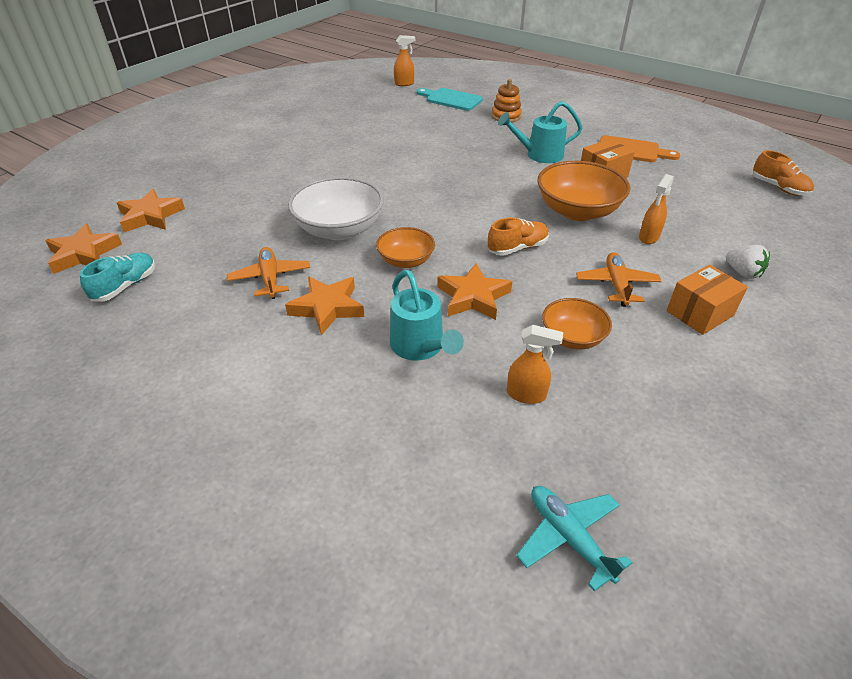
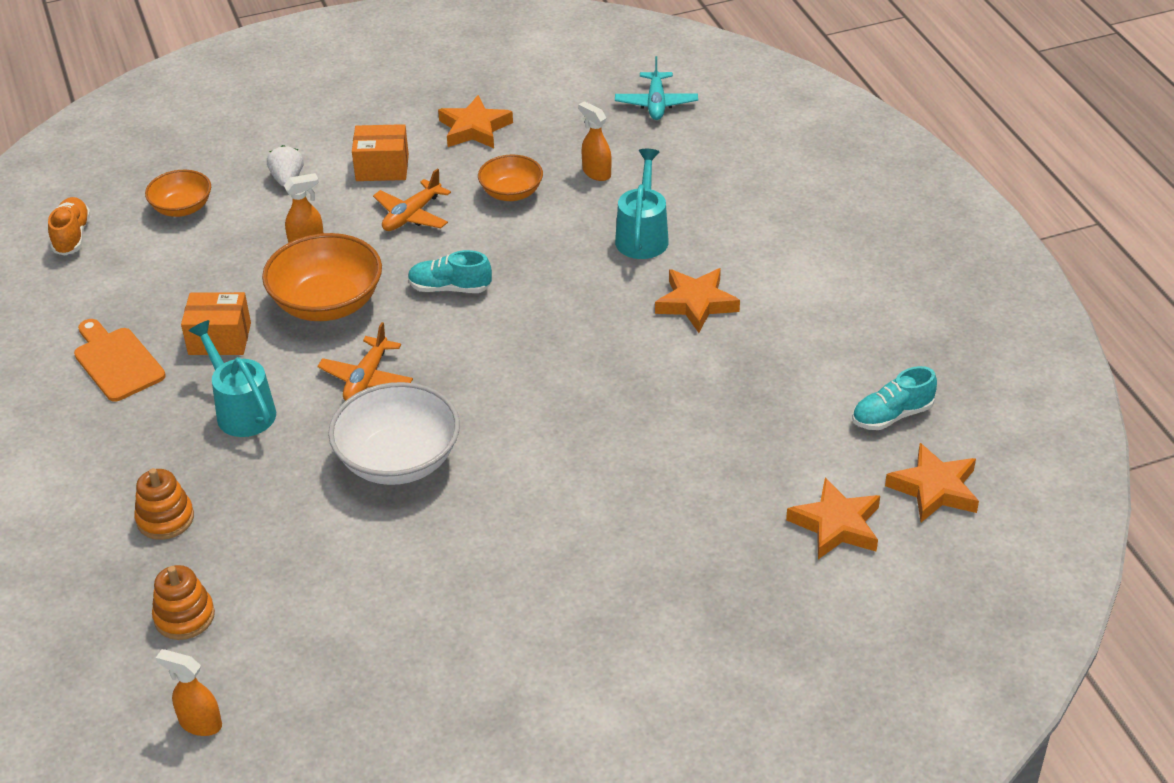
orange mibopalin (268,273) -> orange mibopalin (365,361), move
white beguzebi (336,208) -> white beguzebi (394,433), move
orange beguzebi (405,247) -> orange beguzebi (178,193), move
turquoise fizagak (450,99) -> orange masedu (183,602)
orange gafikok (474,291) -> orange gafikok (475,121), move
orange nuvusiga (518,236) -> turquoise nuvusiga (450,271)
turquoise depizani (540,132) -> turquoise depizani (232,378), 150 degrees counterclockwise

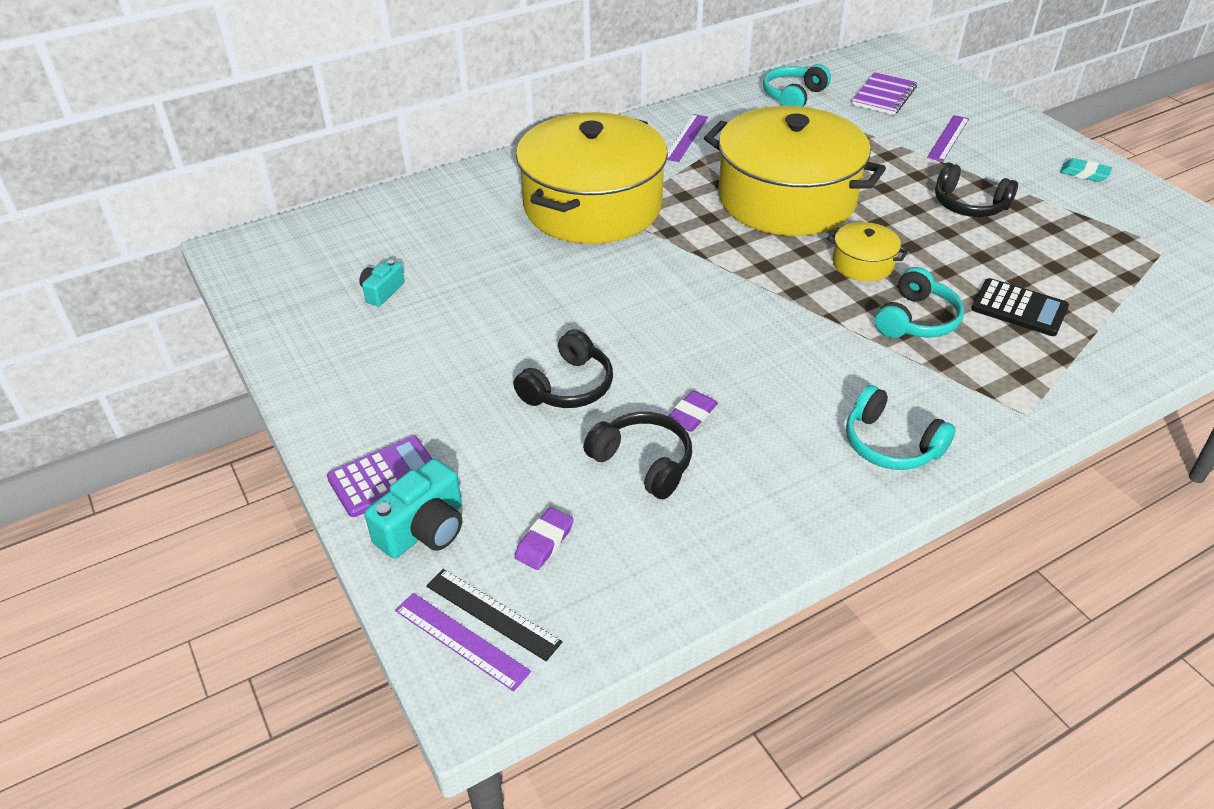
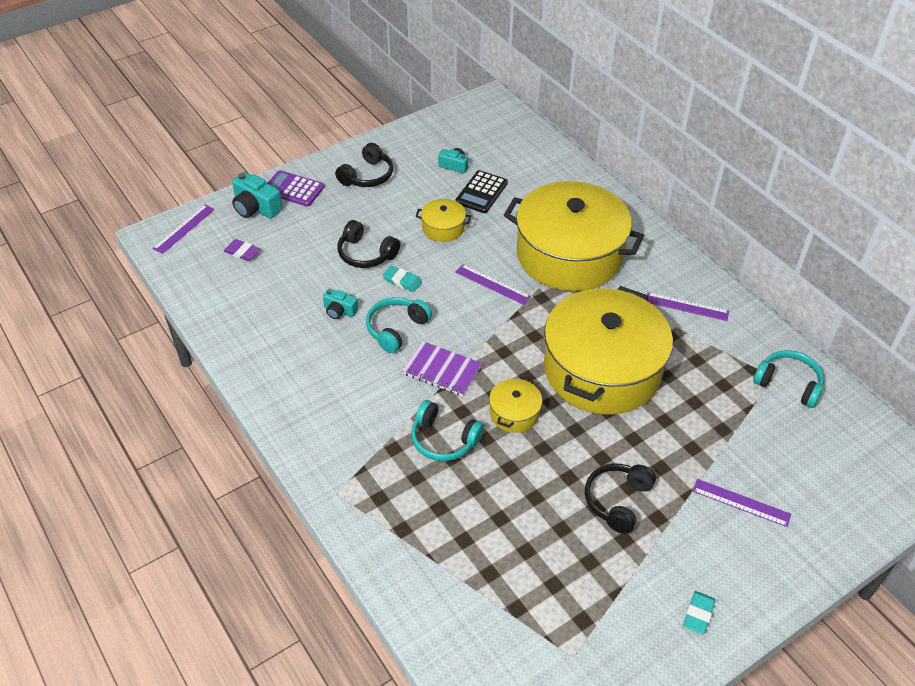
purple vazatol (379,476) -> purple vazatol (295,188), 150 degrees clockwise
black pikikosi (494,615) -> none
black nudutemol (638,455) -> black nudutemol (364,165), move
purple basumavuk (693,411) -> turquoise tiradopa (340,303)
turquoise nudutemol (901,427) -> turquoise nudutemol (399,325), move
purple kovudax (884,93) -> purple kovudax (442,368), move
black vazatol (1020,307) -> black vazatol (481,191), move
none -> turquoise basumavuk (402,279)
none -> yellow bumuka (443,220)
none -> purple pikikosi (493,284)

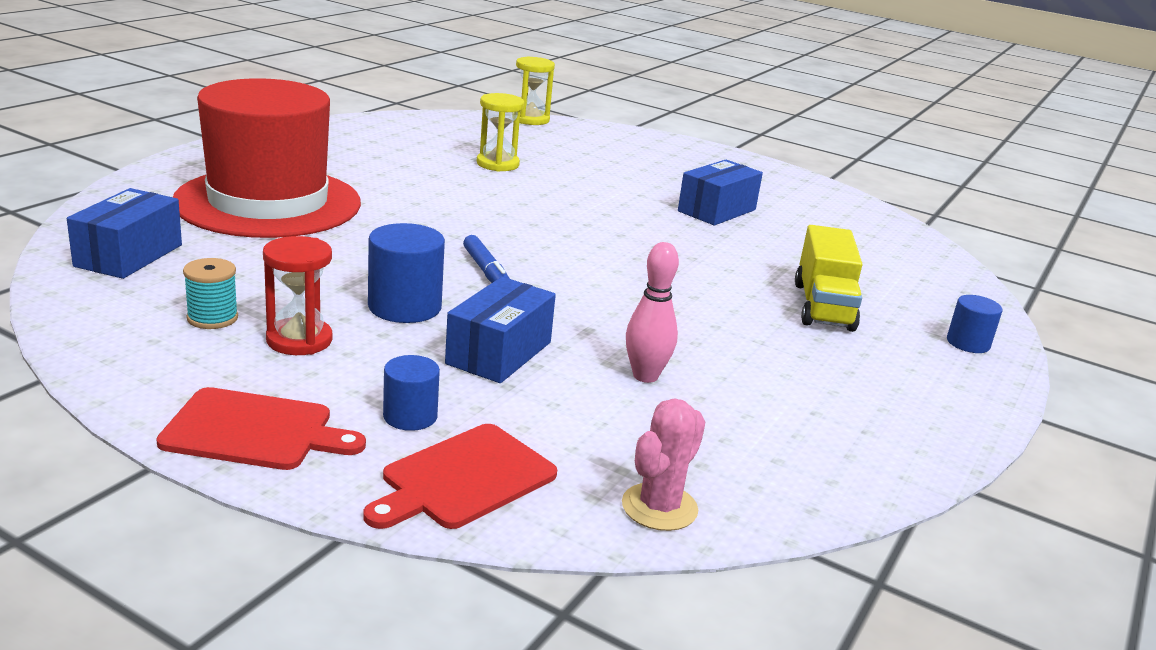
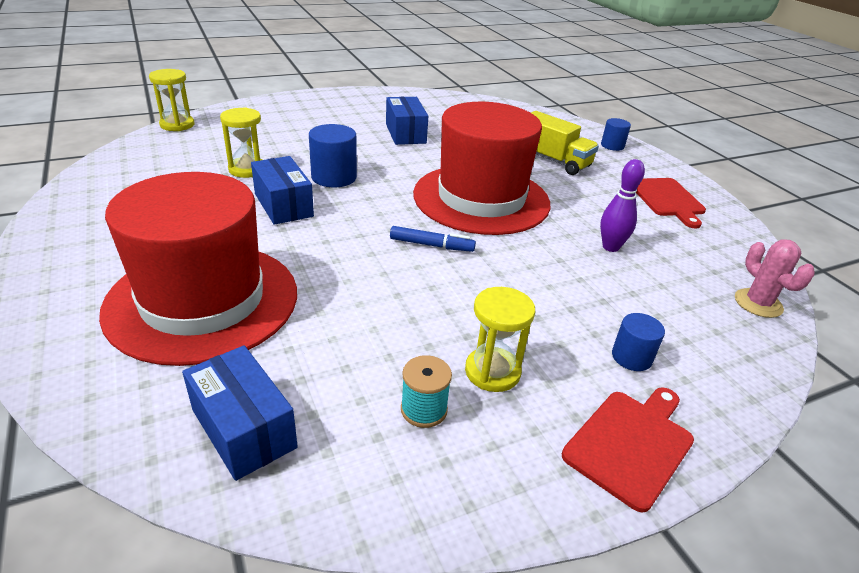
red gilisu (297,295) -> yellow gilisu (500,339)
red fizagak (460,476) -> red fizagak (671,203), move
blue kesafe (406,273) -> blue kesafe (333,155), move
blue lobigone (500,330) -> blue lobigone (282,190), move
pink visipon (652,312) -> purple visipon (622,205)
none -> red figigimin (481,168)

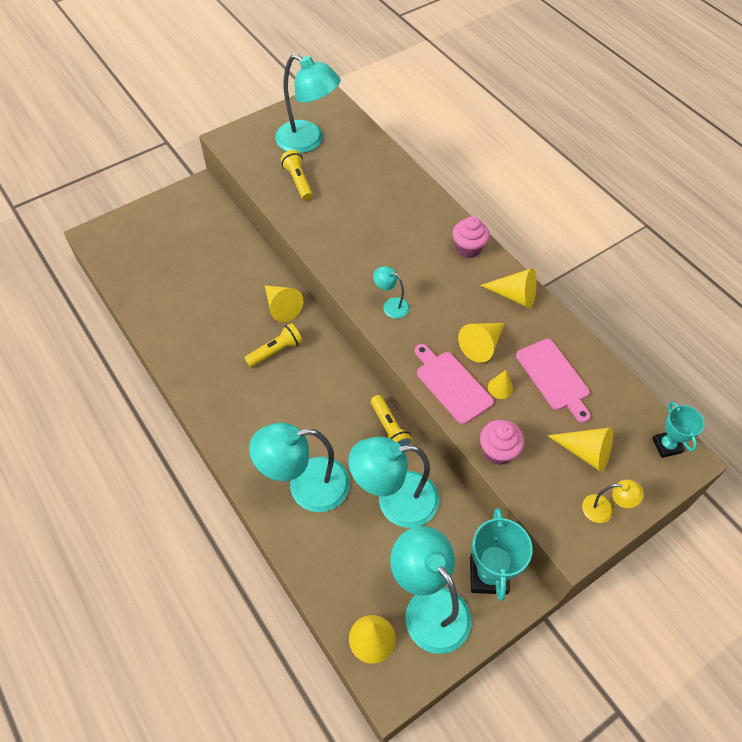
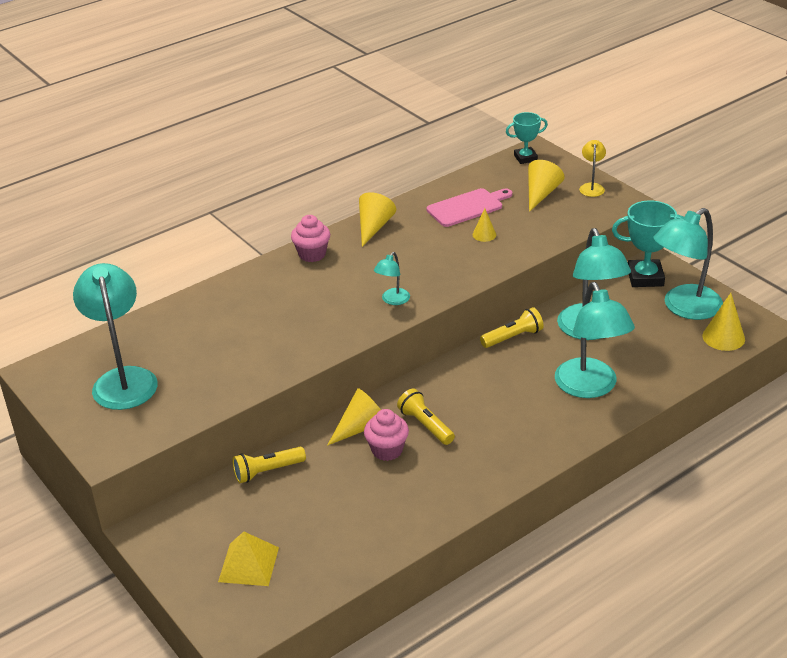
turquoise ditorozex (308,103) -> turquoise ditorozex (115,336), 45 degrees counterclockwise
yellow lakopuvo (297,175) -> yellow lakopuvo (269,465), move
pink fizagak (454,384) -> none
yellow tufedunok (481,342) -> none
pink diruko (502,442) -> pink diruko (386,435), move
none -> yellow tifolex (248,559)

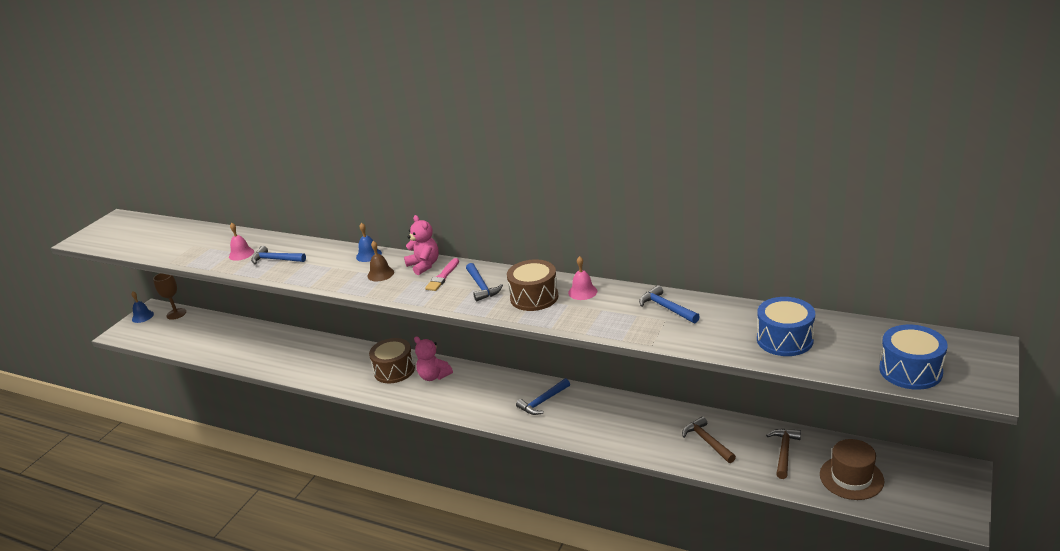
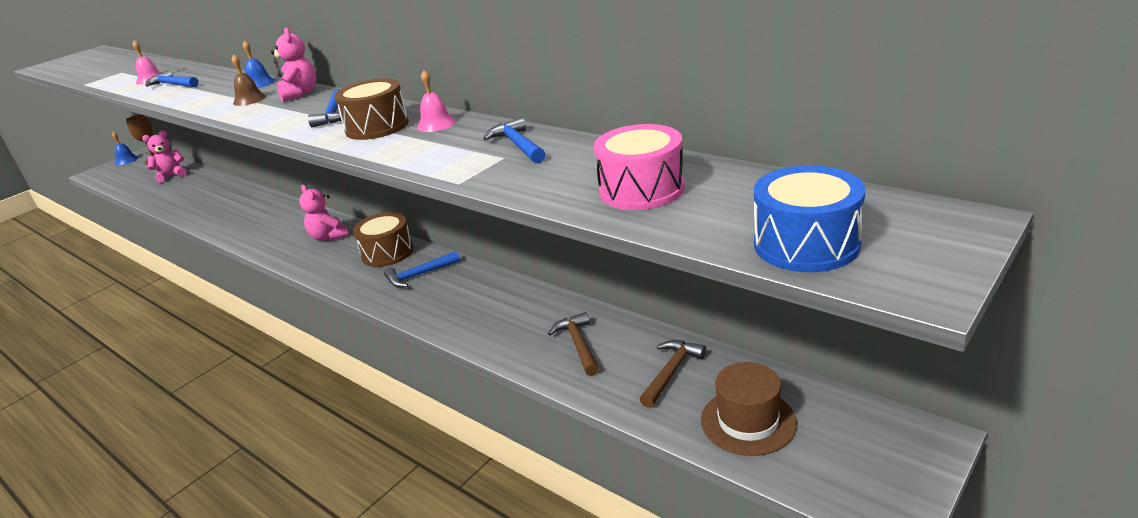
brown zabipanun (392,360) -> brown zabipanun (383,239), move
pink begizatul (442,274) -> none
blue zabipanun (786,326) -> pink zabipanun (639,167)
none -> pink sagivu (164,156)

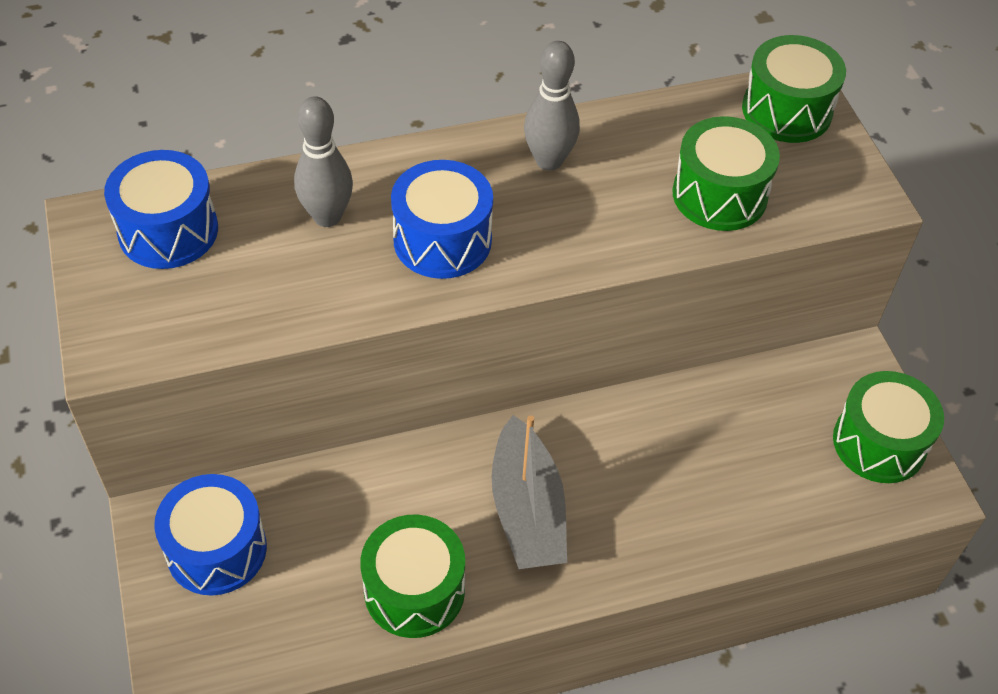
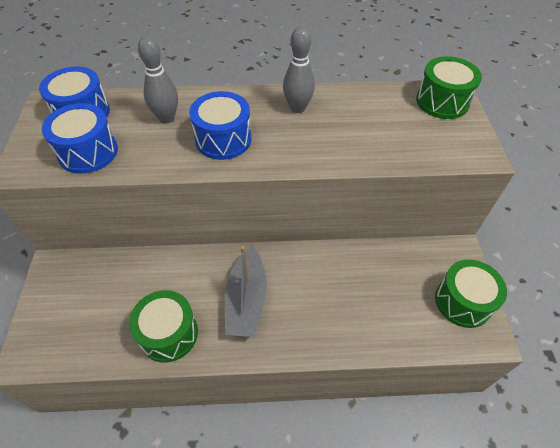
blue zabipanun (210,535) -> blue zabipanun (80,138), move
green zabipanun (726,173) -> none

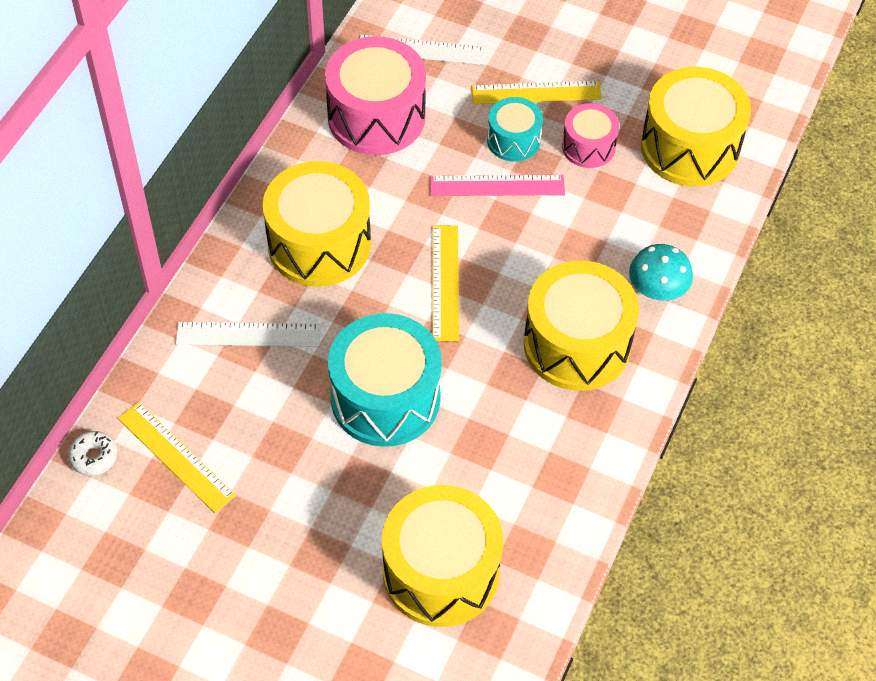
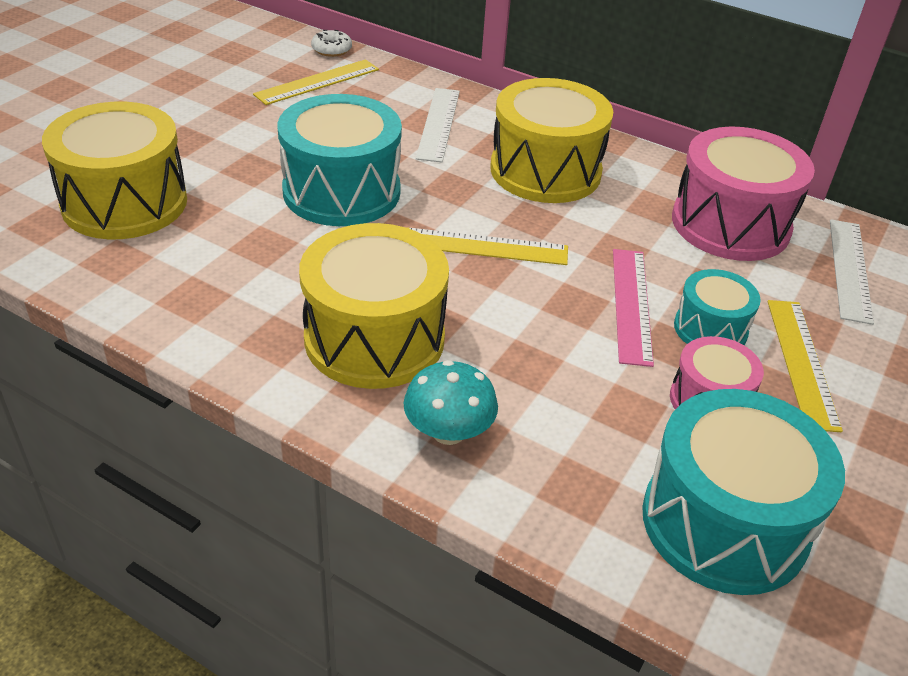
yellow zabipanun (696,127) -> turquoise zabipanun (743,492)

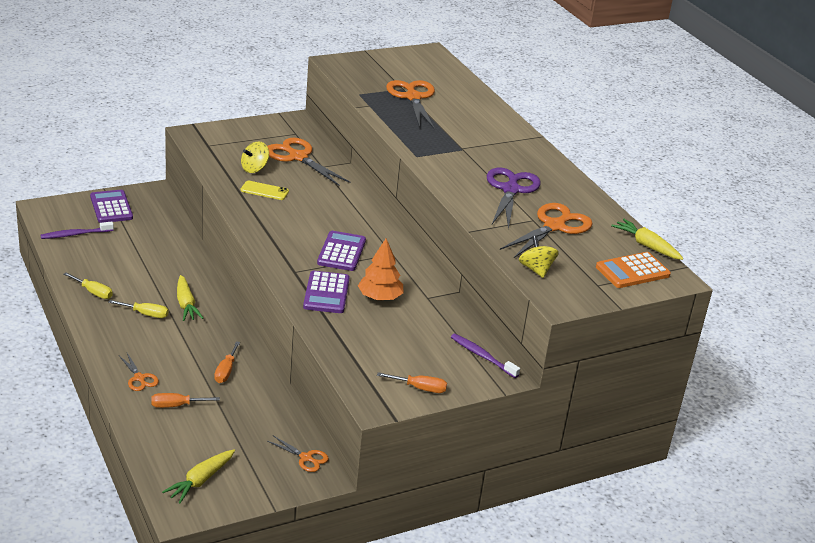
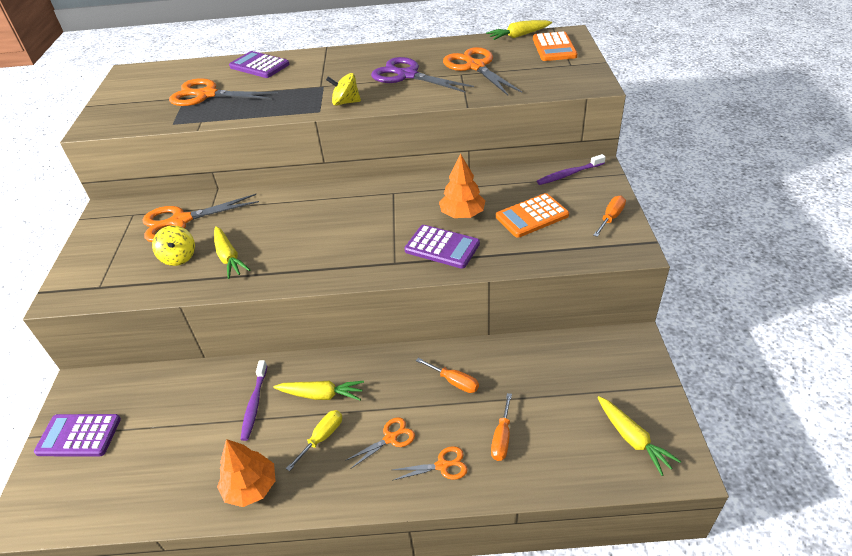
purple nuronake (77,230) -> purple nuronake (253,400), move
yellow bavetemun (88,285) -> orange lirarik (246,473)
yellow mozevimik (265,190) -> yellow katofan (232,252)
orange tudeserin (298,454) -> orange tudeserin (380,443), move
purple vazatol (341,251) -> purple vazatol (259,64), move
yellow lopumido (539,256) -> yellow lopumido (343,89), move
none -> orange vazatol (532,215)

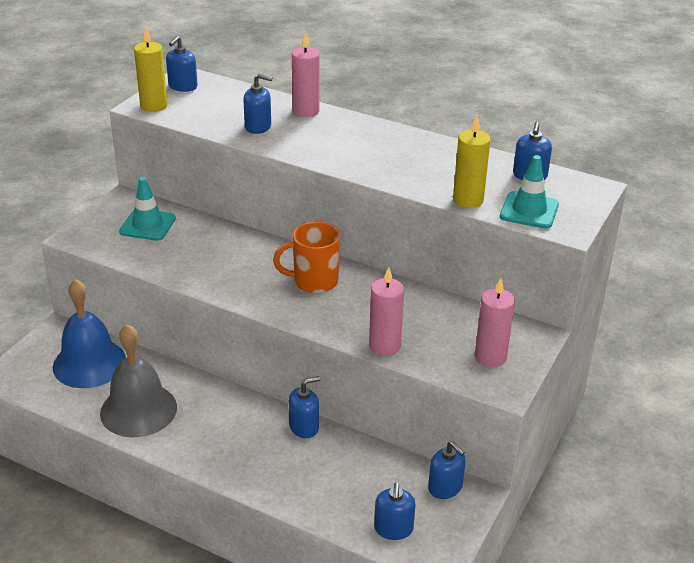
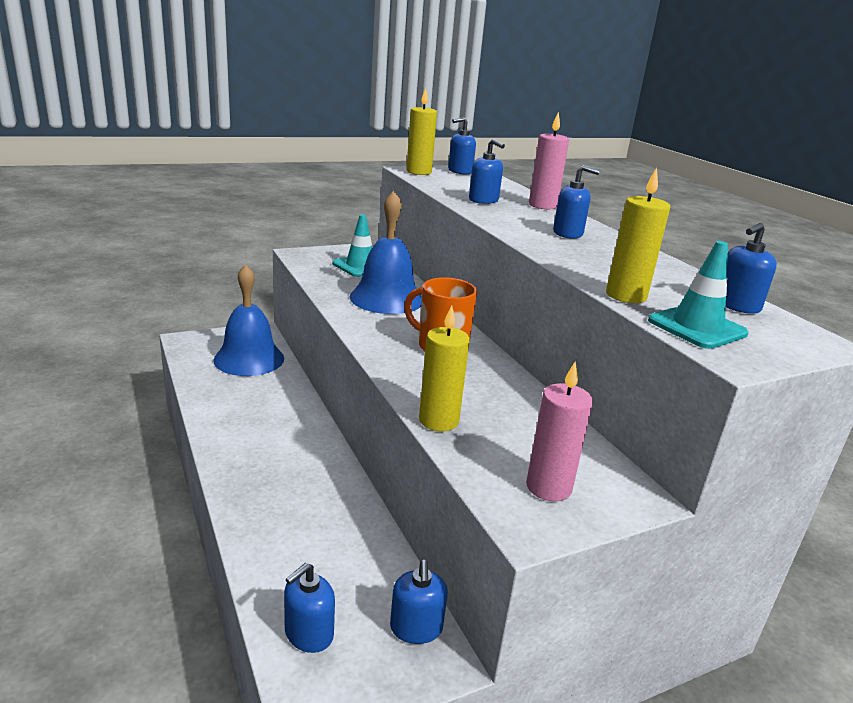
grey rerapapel (138,380) -> none
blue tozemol (304,407) -> blue tozemol (576,202), move
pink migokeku (386,311) -> yellow migokeku (444,368)
none -> blue rerapapel (386,252)

